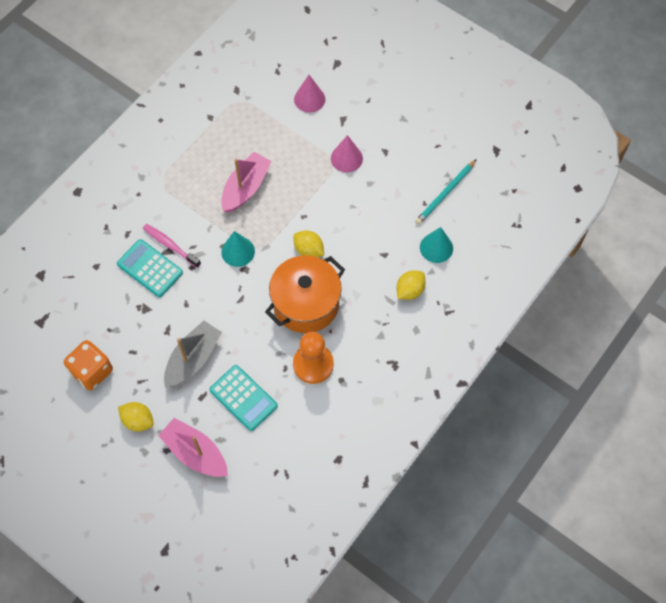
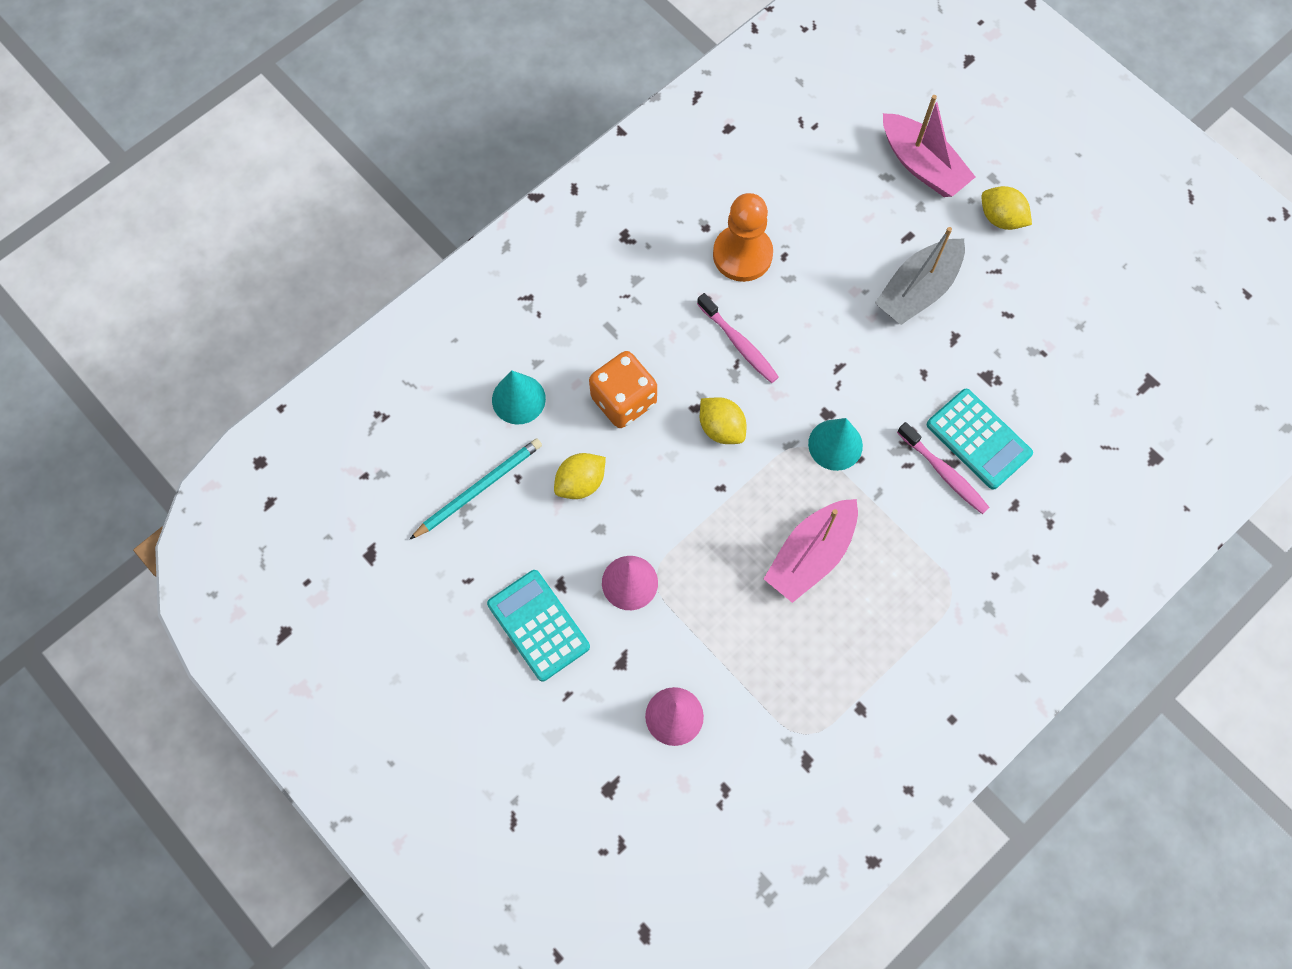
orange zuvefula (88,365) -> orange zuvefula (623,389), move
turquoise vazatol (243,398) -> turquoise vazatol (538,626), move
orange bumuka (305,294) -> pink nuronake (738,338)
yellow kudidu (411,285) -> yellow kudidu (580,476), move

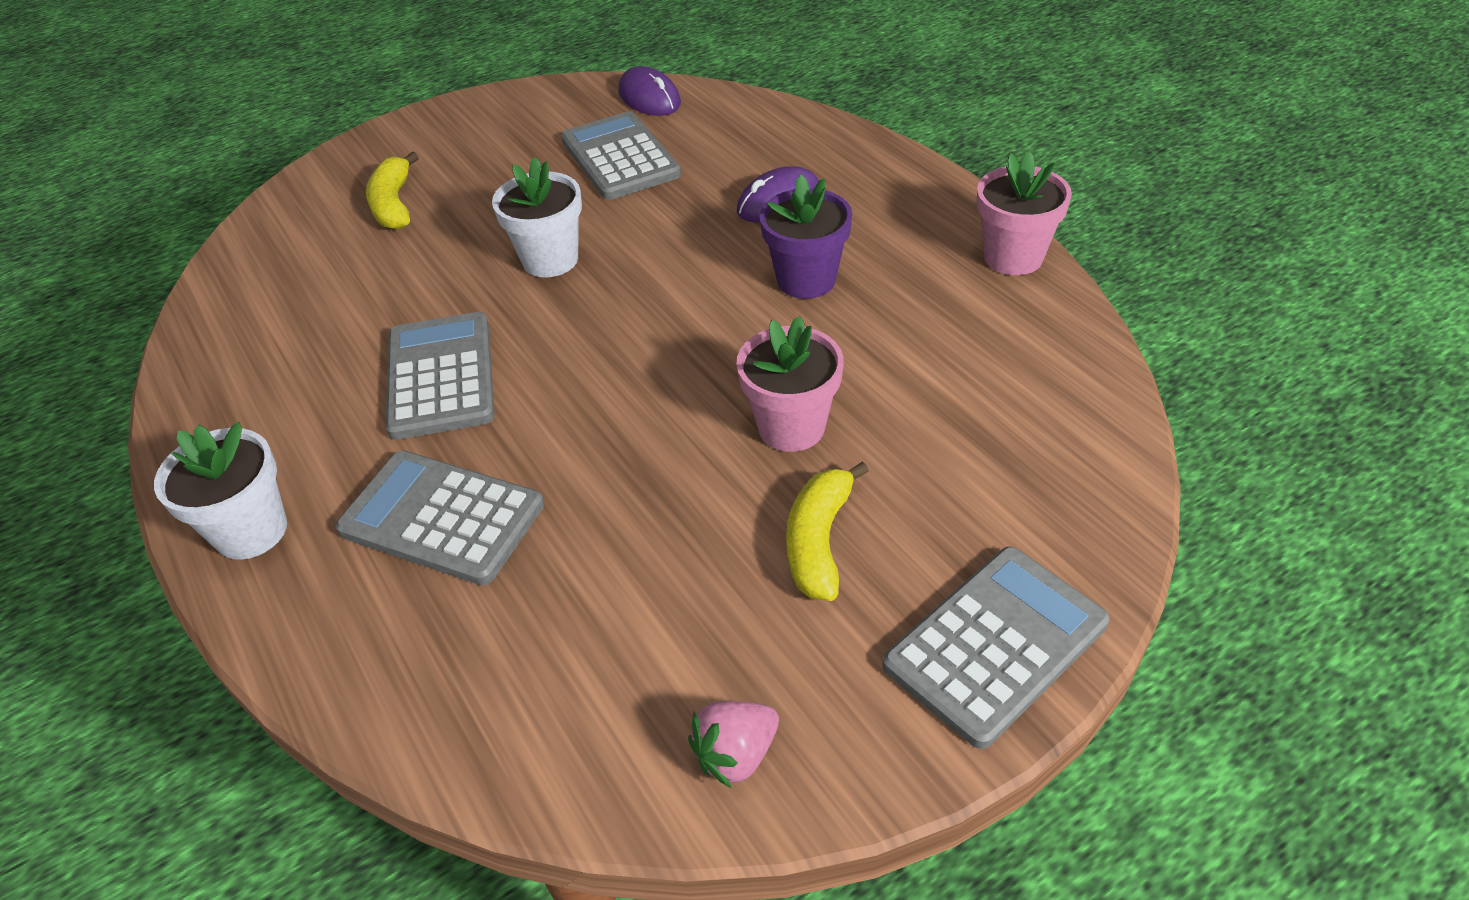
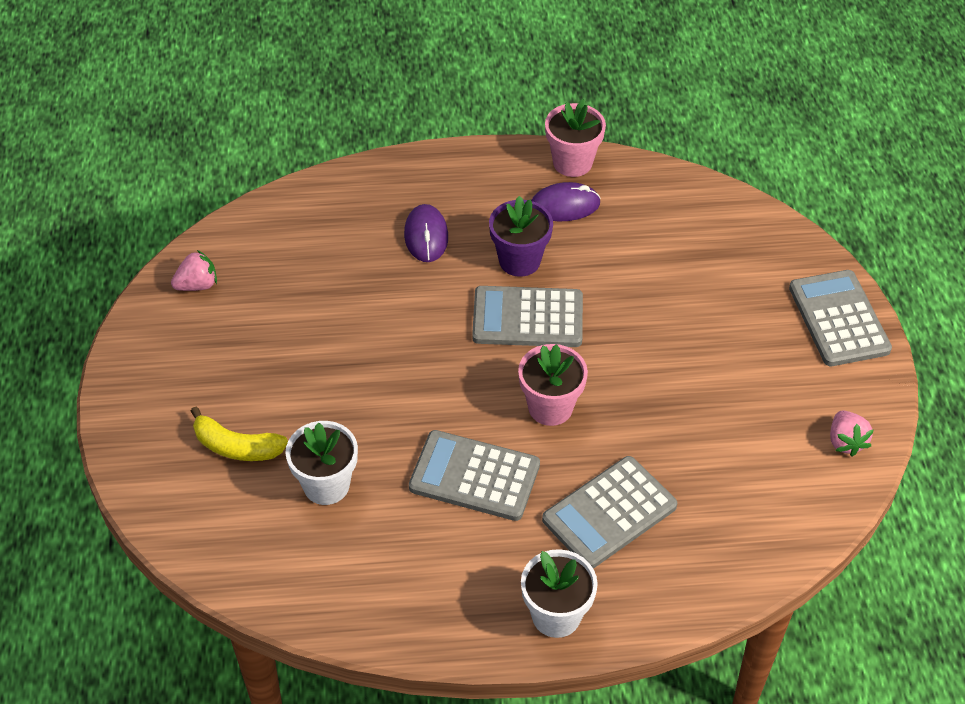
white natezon (537,218) -> white natezon (321,463), move
grey vazatol (621,155) -> grey vazatol (527,316), move
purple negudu (649,91) -> purple negudu (566,201), move
pink natezon (790,384) -> pink natezon (553,385), move
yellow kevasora (827,531) -> none
none -> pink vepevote (194,270)

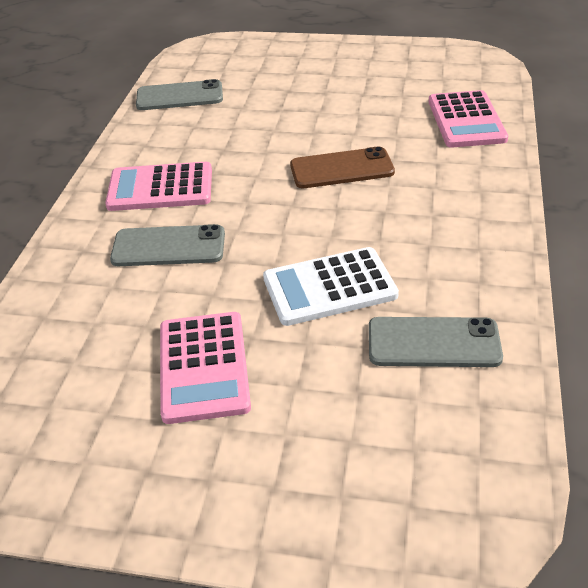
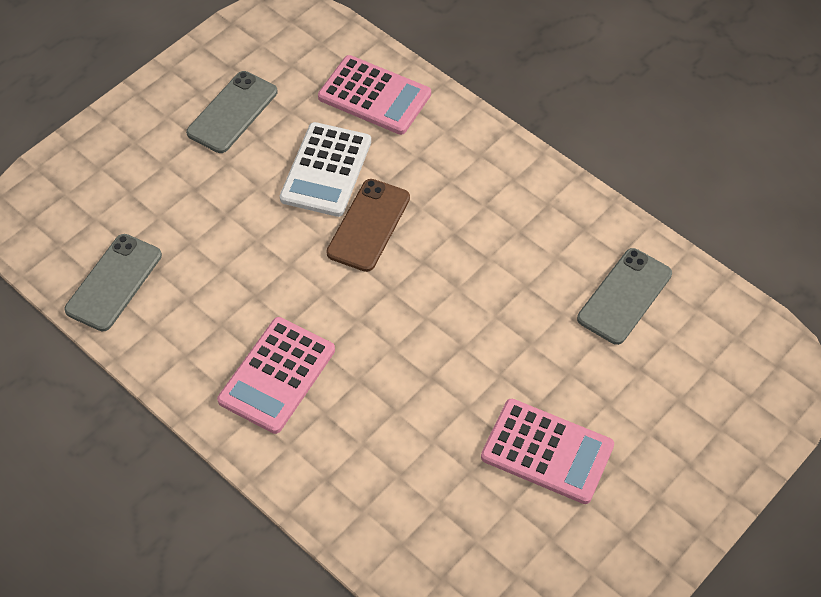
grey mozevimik (167,245) -> grey mozevimik (232,112), move
white vazatol (331,286) -> white vazatol (325,169), move

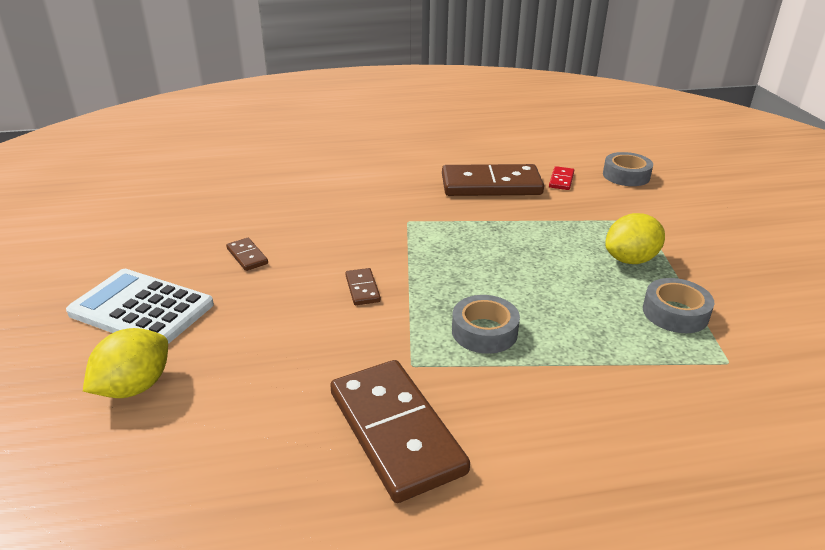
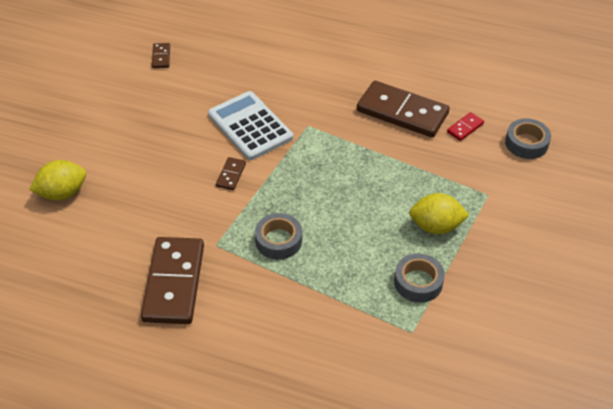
white vazatol (140,306) -> white vazatol (250,125), move
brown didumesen (247,254) -> brown didumesen (161,55), move

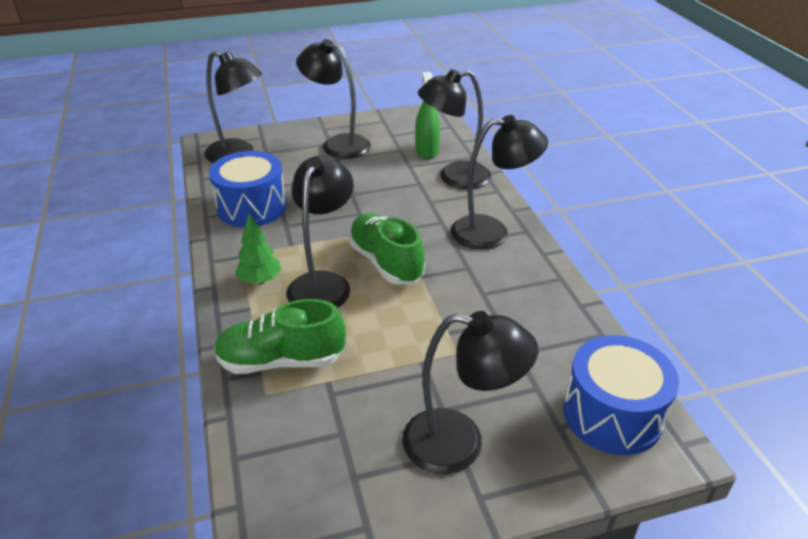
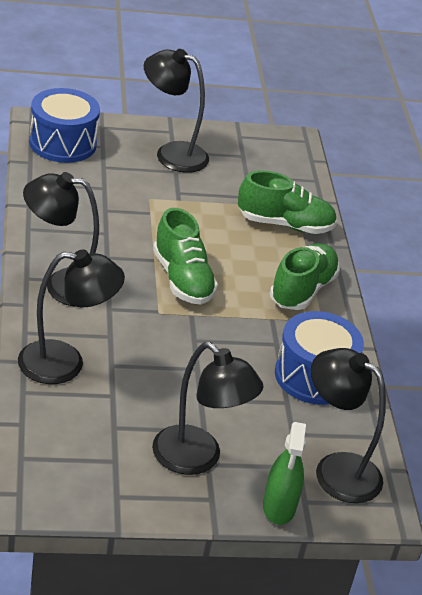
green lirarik (258,248) -> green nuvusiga (305,276)
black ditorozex (320,232) -> none
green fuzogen (427,115) -> green fuzogen (284,473), move

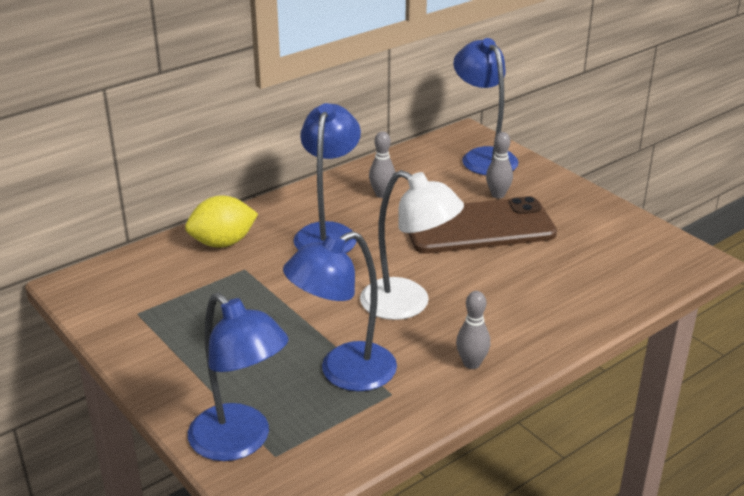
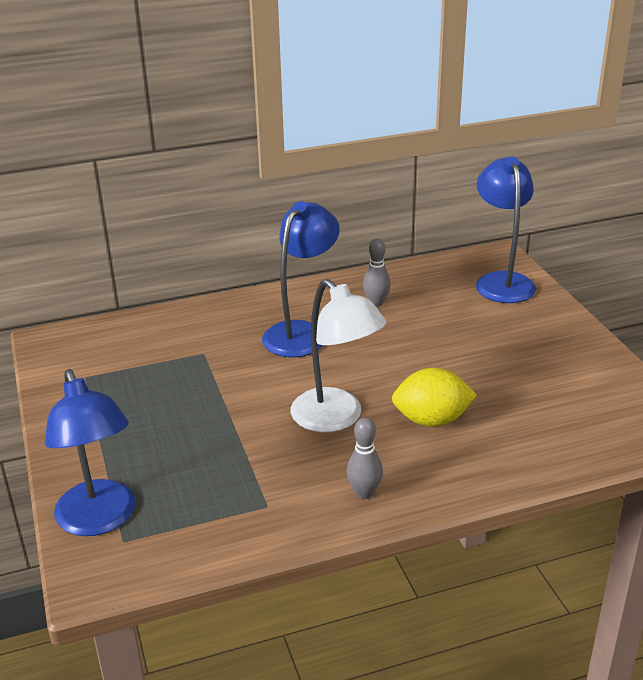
yellow kudidu (221,222) -> yellow kudidu (434,397), move
blue ditorozex (340,311) -> none
brown mozevimik (482,225) -> none
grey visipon (499,165) -> none

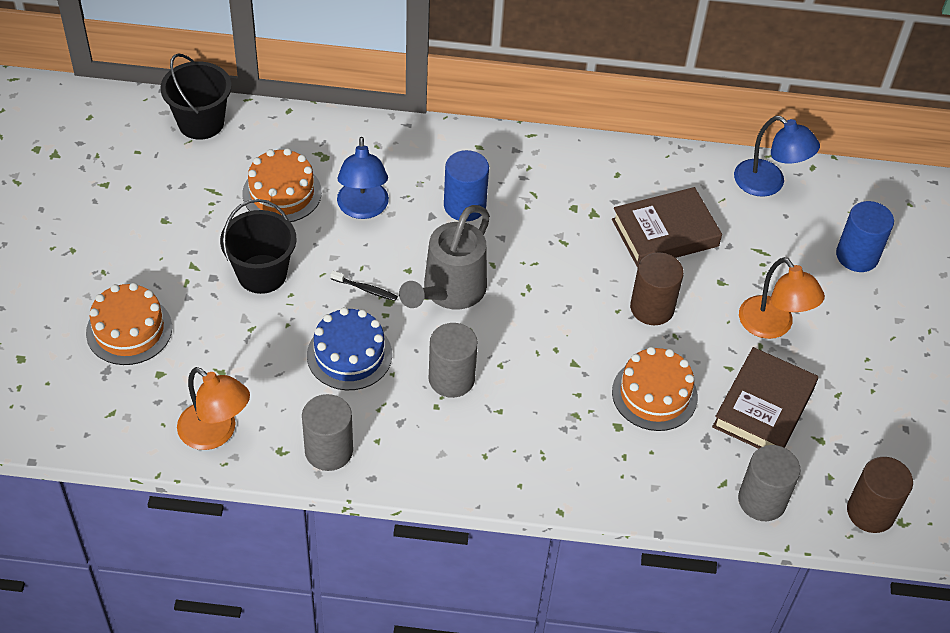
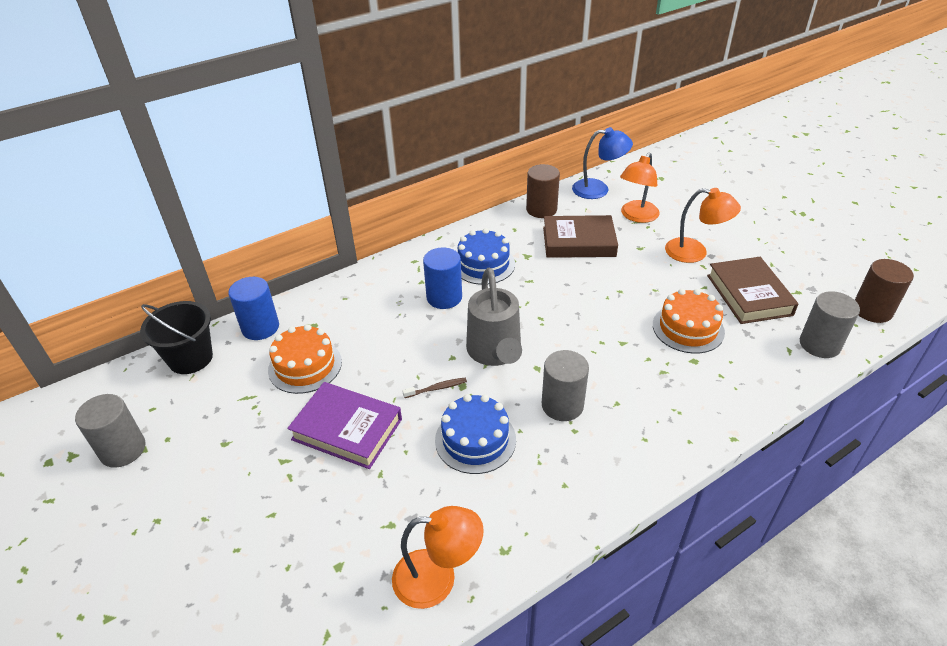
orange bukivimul (129,324) -> none
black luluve (258,246) -> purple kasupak (344,425)
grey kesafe (327,432) -> grey kesafe (110,431), move
black nuronake (364,286) -> brown nuronake (434,388)
blue ditorozex (363,178) -> none
brown kasupak (667,227) -> brown kasupak (580,236), 60 degrees clockwise
brown kesafe (657,288) -> brown kesafe (543,191), move
blue kesafe (865,236) -> blue kesafe (253,308), move
none -> blue bukivimul (486,256)
none -> orange ditorozex (640,188)

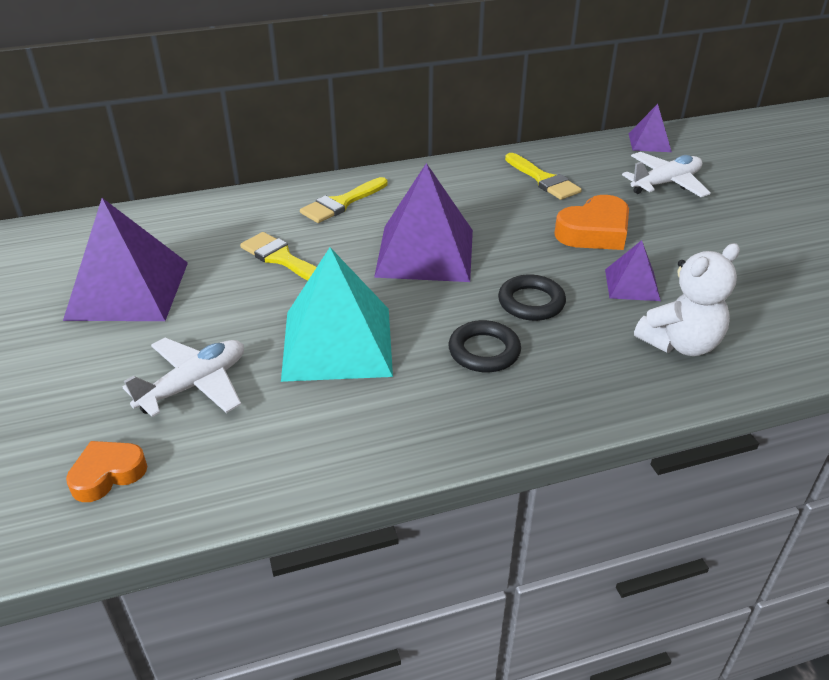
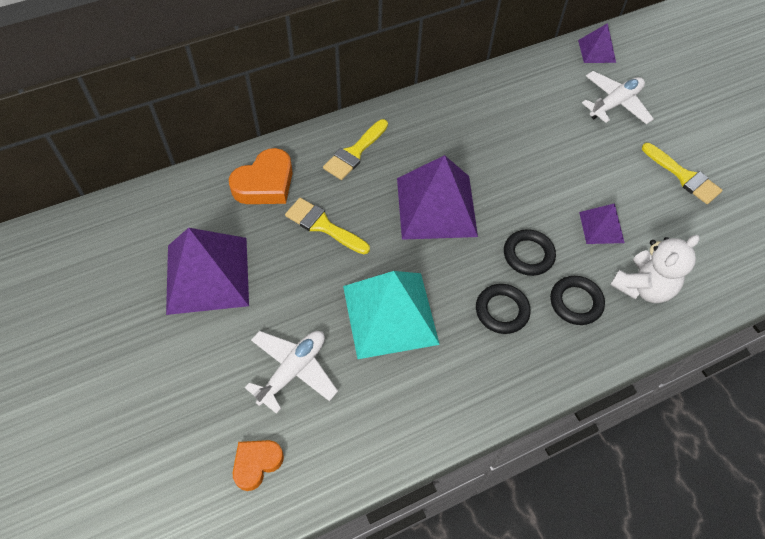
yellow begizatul (543,176) -> yellow begizatul (682,173), move
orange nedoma (591,222) -> orange nedoma (261,176), move
none -> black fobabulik (577,300)

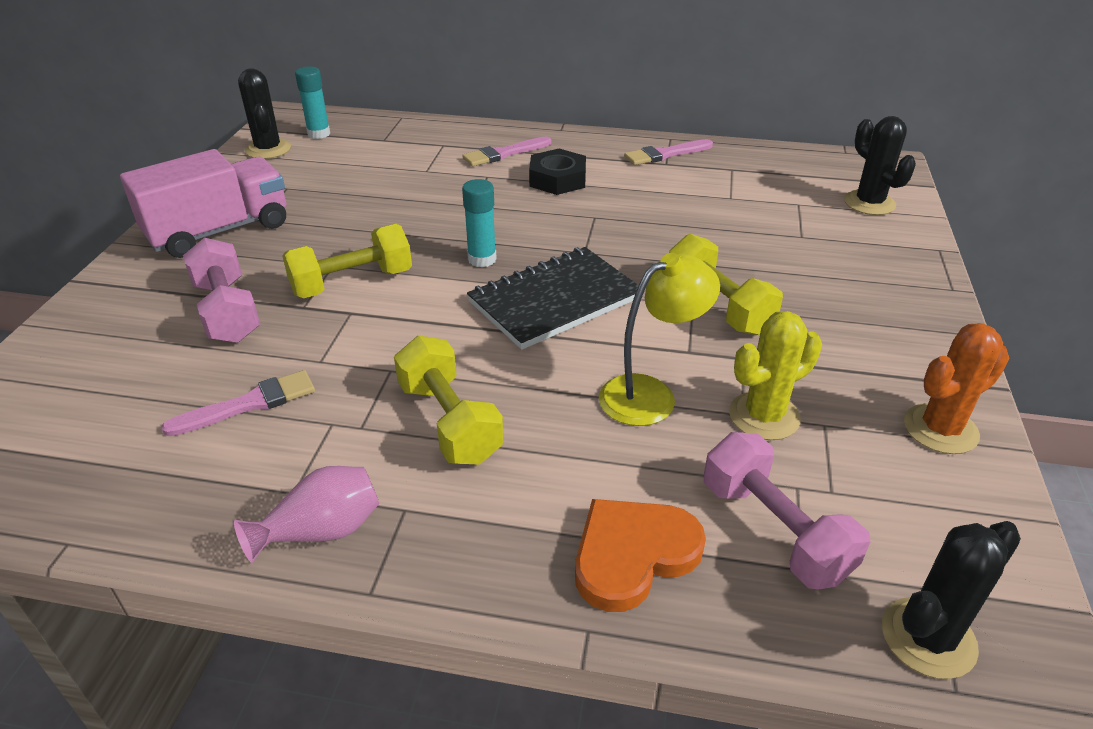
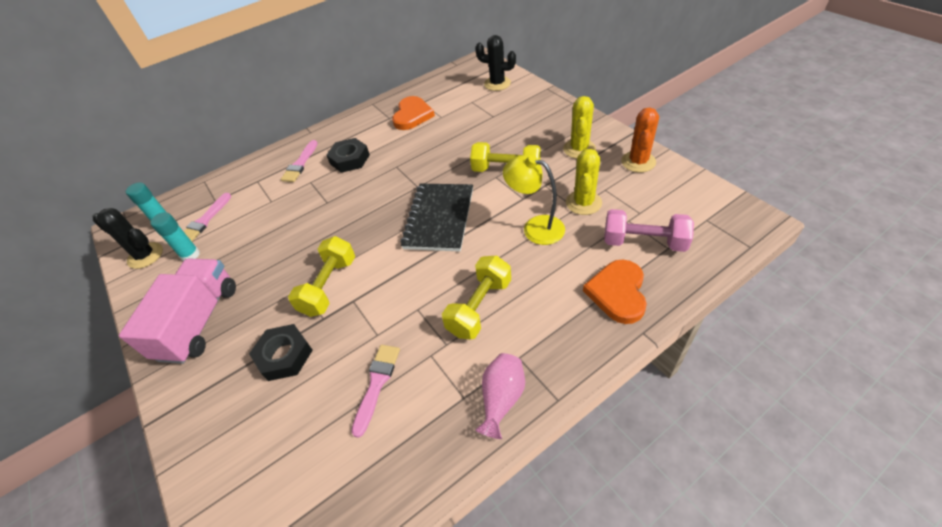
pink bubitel (222,290) -> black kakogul (281,352)
yellow bubitel (449,400) -> yellow bubitel (476,298), 75 degrees counterclockwise
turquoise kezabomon (479,223) -> turquoise kezabomon (175,236), move
yellow ditorozex (659,339) -> yellow ditorozex (534,200), 75 degrees counterclockwise
pink begizatul (668,152) -> pink begizatul (207,217), move
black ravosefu (951,600) -> none
none -> orange nedoma (413,113)
none -> yellow ravosefu (579,127)

